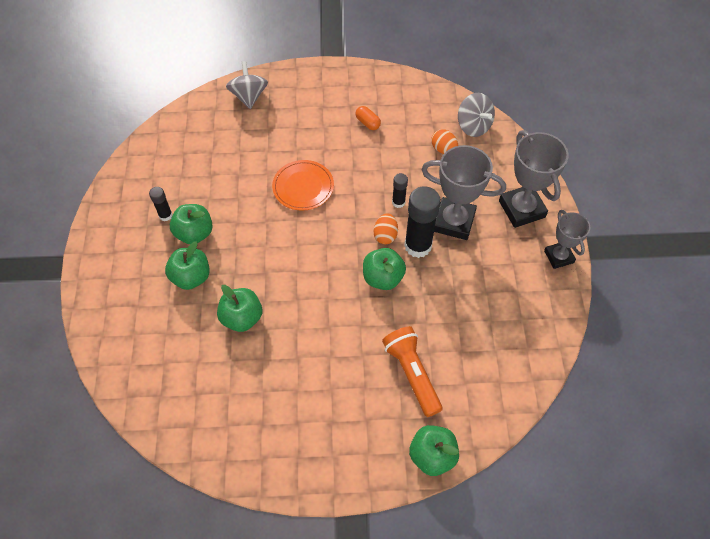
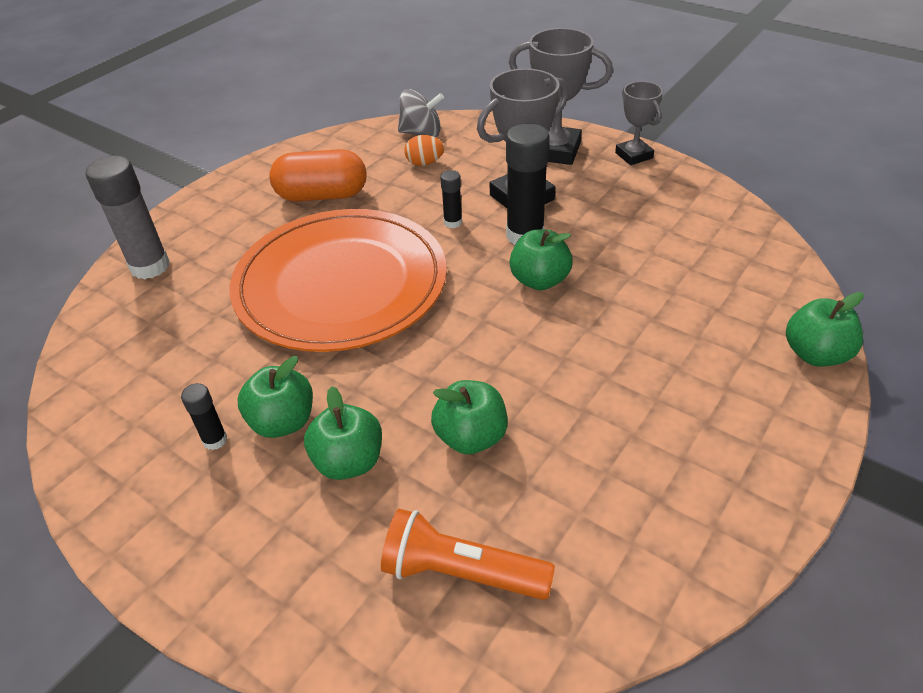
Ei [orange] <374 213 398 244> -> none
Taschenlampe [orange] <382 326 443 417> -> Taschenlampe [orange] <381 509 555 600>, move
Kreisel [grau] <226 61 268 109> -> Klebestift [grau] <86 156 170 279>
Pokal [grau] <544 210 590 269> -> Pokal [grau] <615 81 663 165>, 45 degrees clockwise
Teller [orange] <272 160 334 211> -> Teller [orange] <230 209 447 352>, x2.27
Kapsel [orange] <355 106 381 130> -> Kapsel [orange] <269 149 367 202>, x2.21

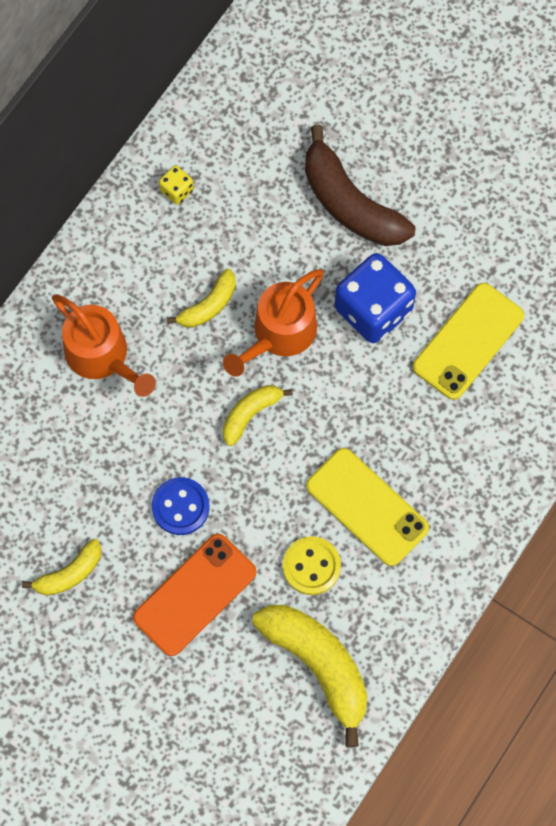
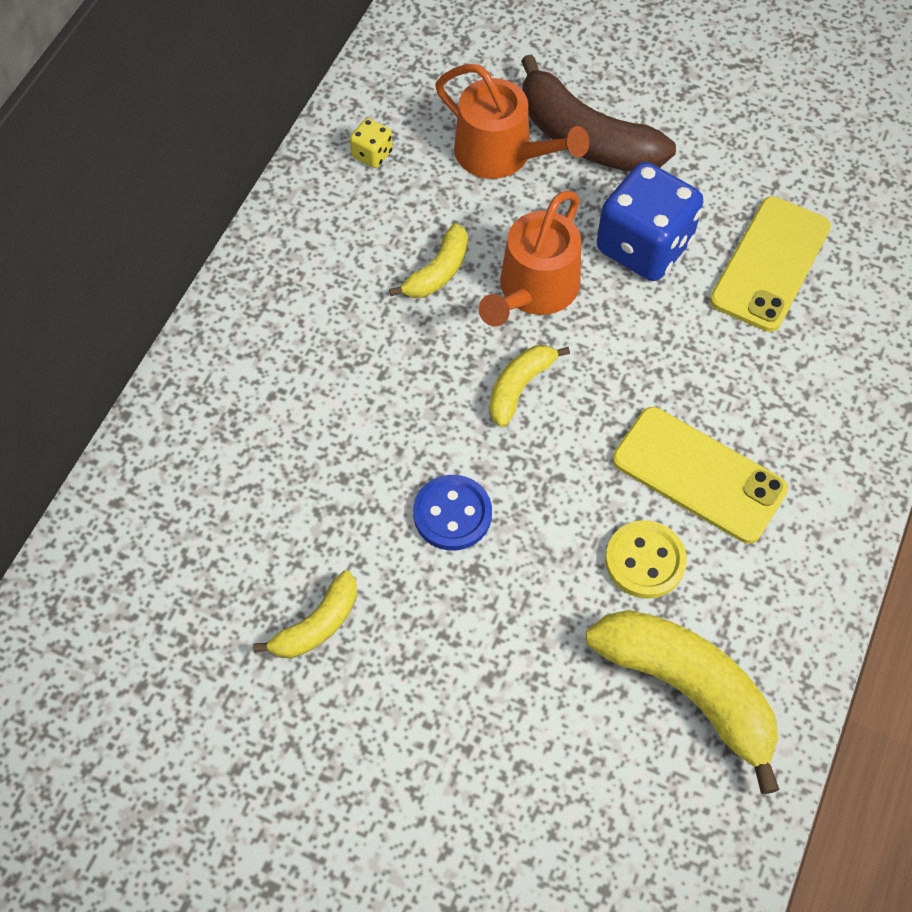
Handy [orange] <133 534 257 656> -> none
Gießkanne [orange] <52 294 156 397> -> Gießkanne [orange] <435 64 589 179>, move

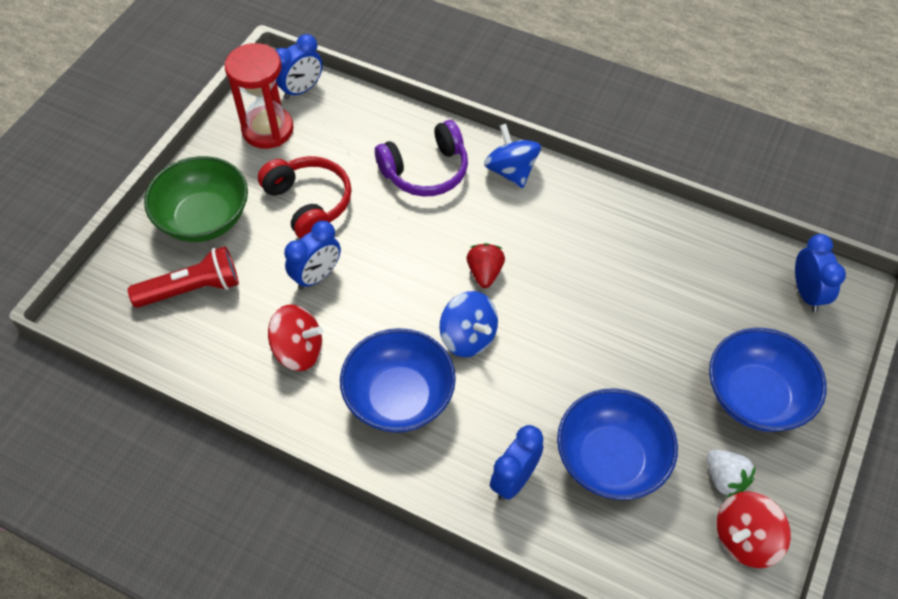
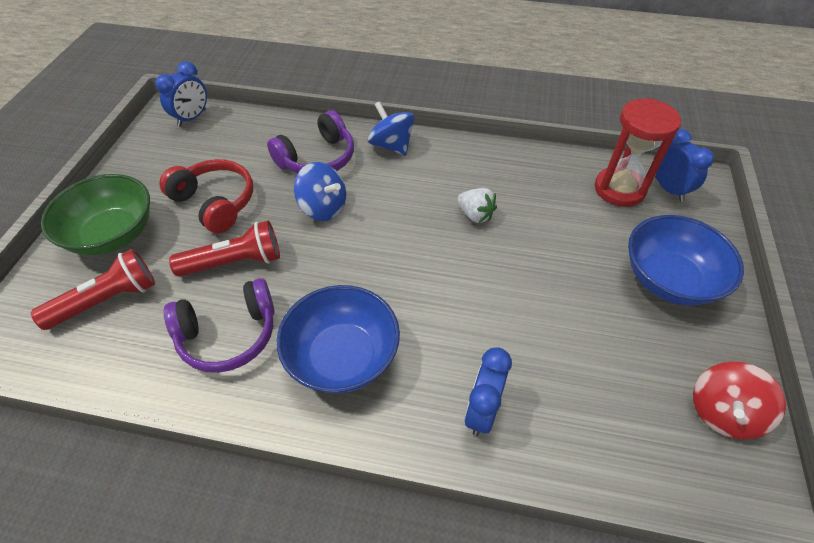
Erdbeere [rot] <467 243 505 288> -> none
Schüssel [blau] <557 388 678 500> -> none
Sanduhr [rot] <225 43 294 149> -> Sanduhr [rot] <595 98 681 207>, move
Kreisel [blau] <439 291 498 357> -> Kreisel [blau] <294 162 346 221>, move
Erdbeere [weiß] <707 450 756 497> -> Erdbeere [weiß] <457 188 497 223>, move
Kreisel [rot] <268 305 323 371> -> Kopfhörer [lila] <164 278 274 373>
Wecker [blau] <284 221 341 290> -> Taschenlampe [rot] <169 220 280 277>

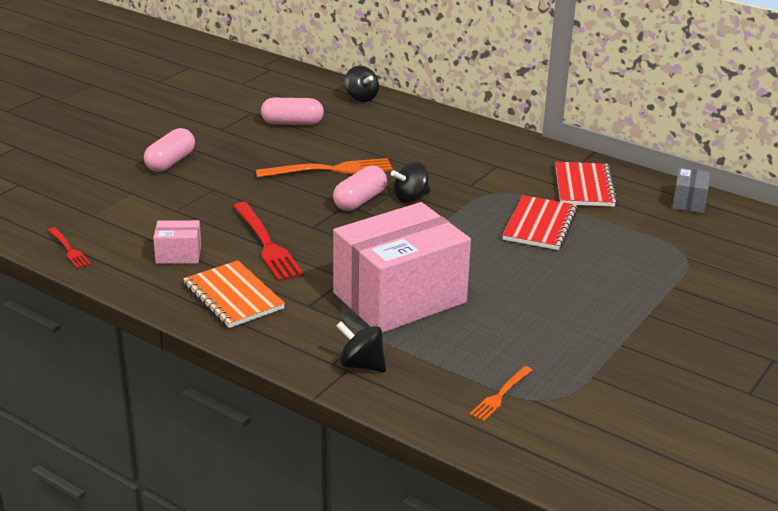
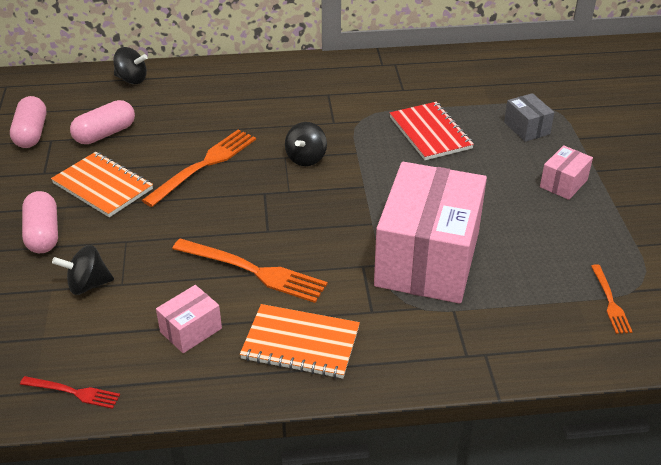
Notizbuch [rot] <555 162 617 207> -> none
none -> Notizbuch [orange] <51 152 153 217>
none -> Schachtel [rosa] <540 145 593 200>
Kapsel [rosa] <333 165 387 211> -> Kapsel [rosa] <10 96 47 148>, move
Kreisel [schwarz] <336 321 386 372> -> Kreisel [schwarz] <52 245 114 295>, move
Schachtel [grau] <672 167 711 213> -> Schachtel [grau] <504 93 555 142>, move
Gabel [rot] <233 202 304 281> -> Gabel [orange] <172 238 328 303>

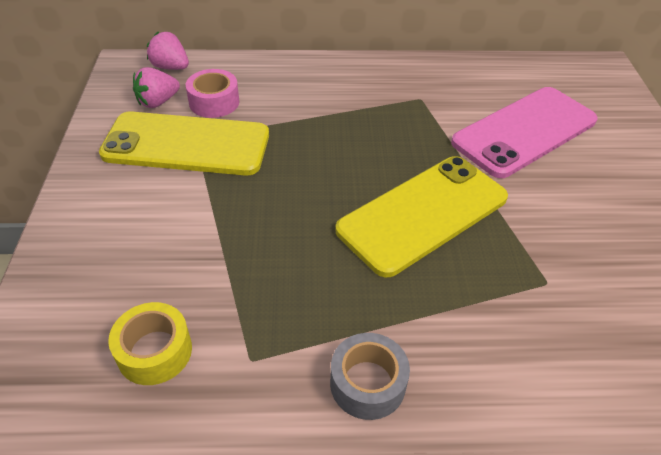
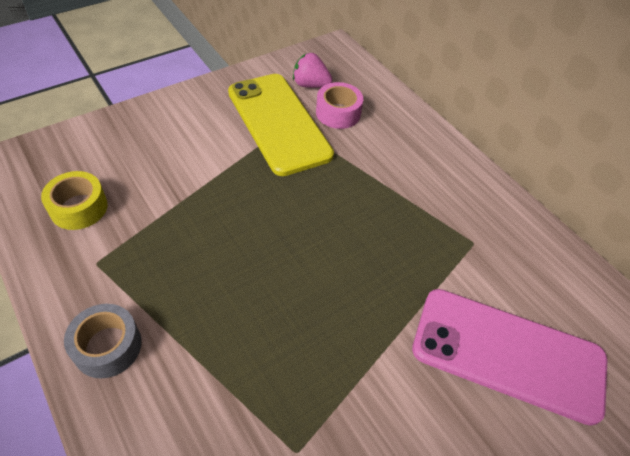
Erdbeere [rosa] <147 32 189 70> -> none
Handy [gelb] <335 156 508 277> -> none

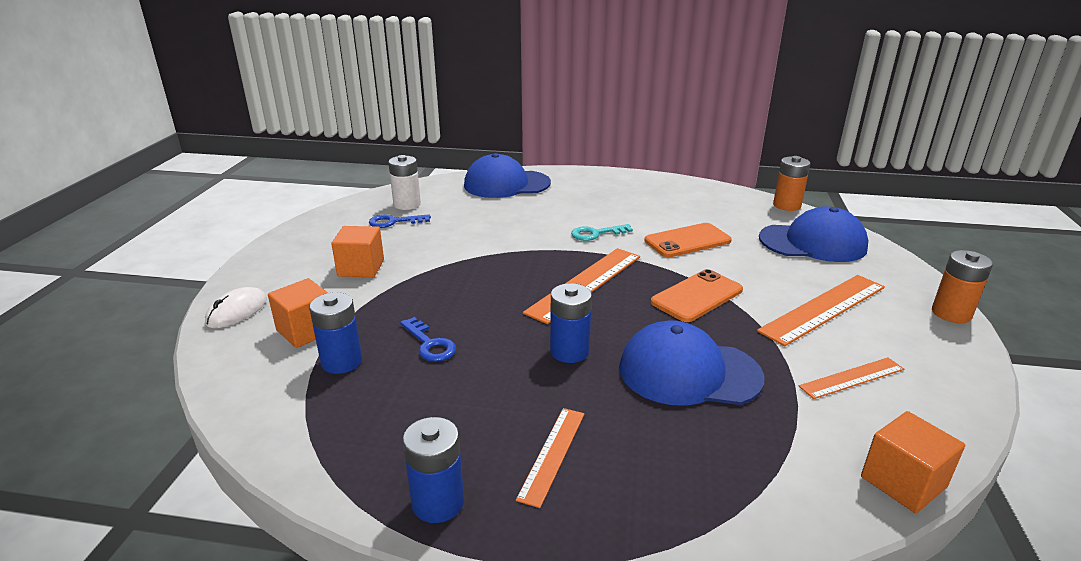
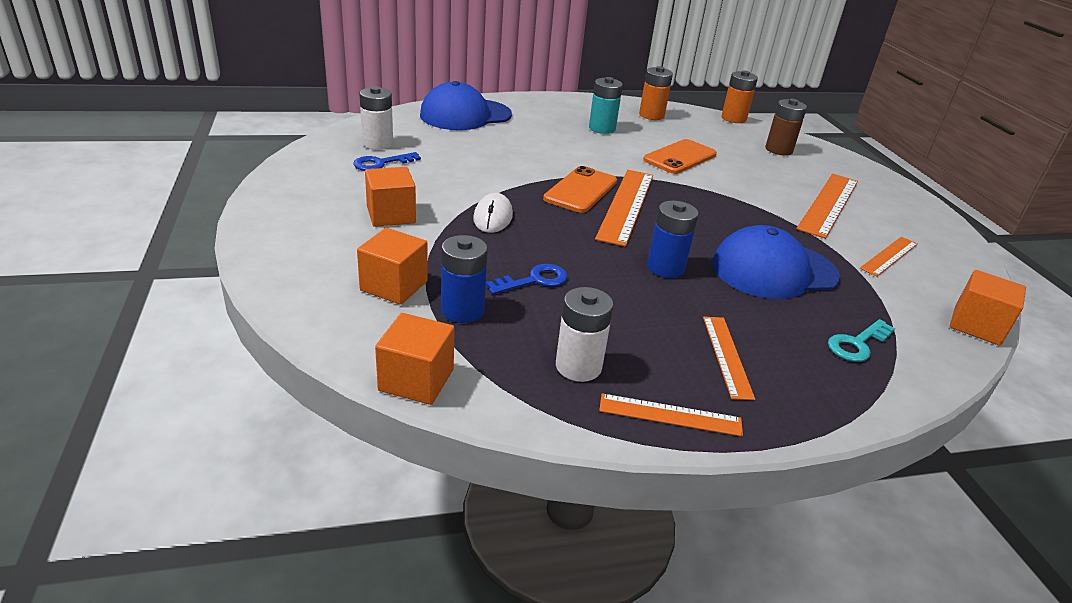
none -> Kubus [orange] <375 313 455 405>
none -> Batterie [weiß] <556 287 614 382>
none -> Batterie [türkis] <589 77 623 134>
Computermaus [weiß] <205 287 267 328> -> Computermaus [weiß] <473 193 513 233>, move
Schlüssel [türkis] <571 224 633 241> -> Schlüssel [türkis] <828 319 895 362>, move
Handy [orange] <651 269 743 322> -> Handy [orange] <543 166 617 213>, move
Batterie [orange] <932 250 993 323> -> Batterie [orange] <639 66 673 120>, move
Batterie [blau] <403 417 464 523> -> Lineal [orange] <599 393 743 437>
Kappe [blau] <759 206 868 262> -> Batterie [braun] <765 99 807 155>
Schlüssel [blau] <400 317 456 362> -> Schlüssel [blau] <486 264 568 294>, 60 degrees counterclockwise

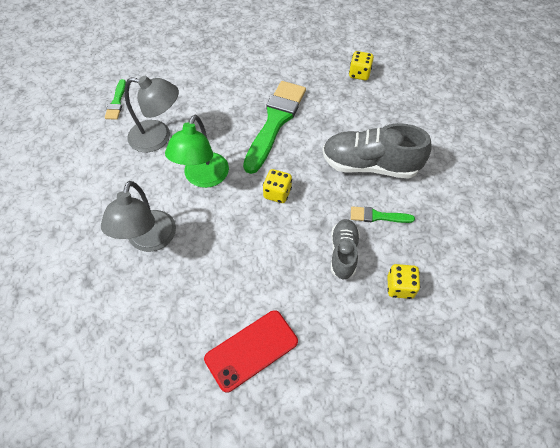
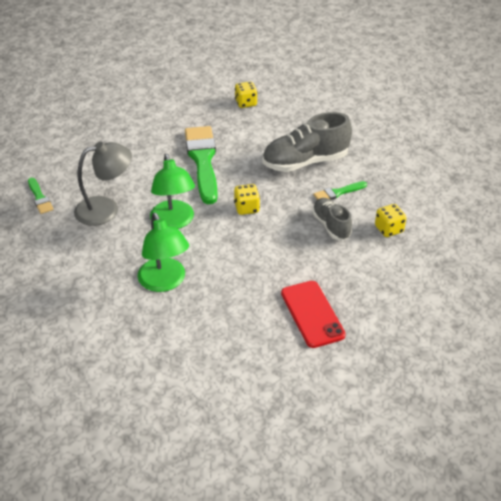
Lampe [grau] <101 181 176 252> -> Lampe [grün] <137 212 189 292>
Handy [rot] <204 310 298 393> -> Handy [rot] <281 281 346 348>, 45 degrees counterclockwise

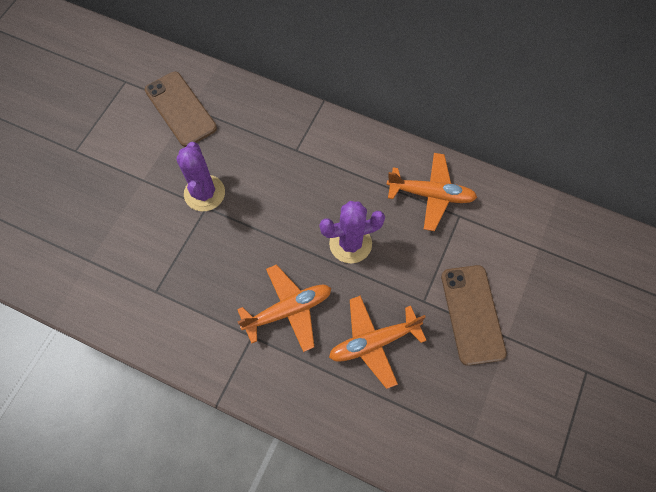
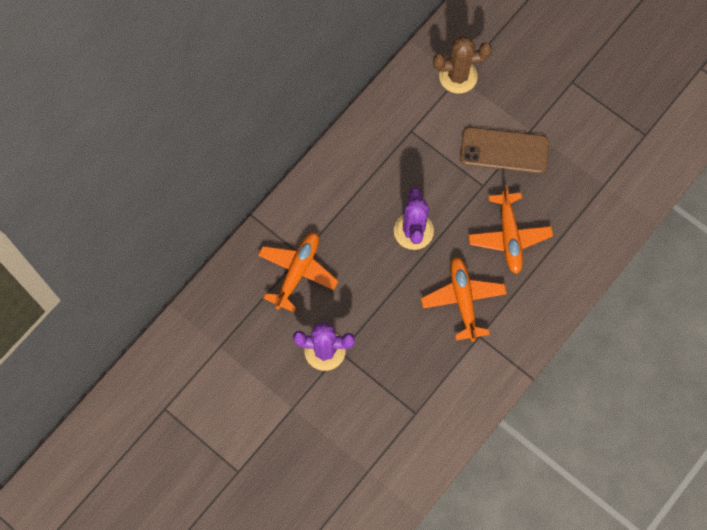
Handy [braun] <145 72 217 147> -> none
none -> Kaktus [braun] <433 36 492 93>
Flugzeug [orange] <386 153 477 231> -> Flugzeug [orange] <258 232 339 313>, move

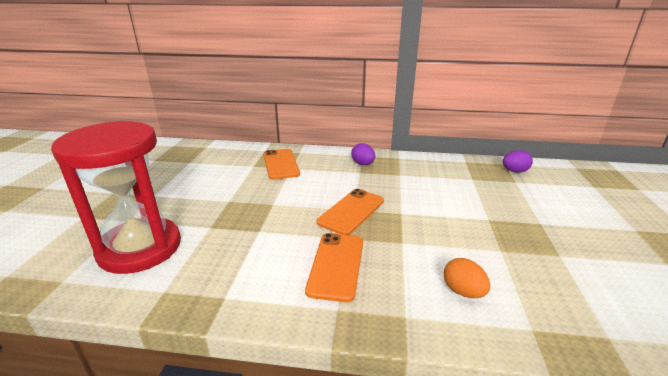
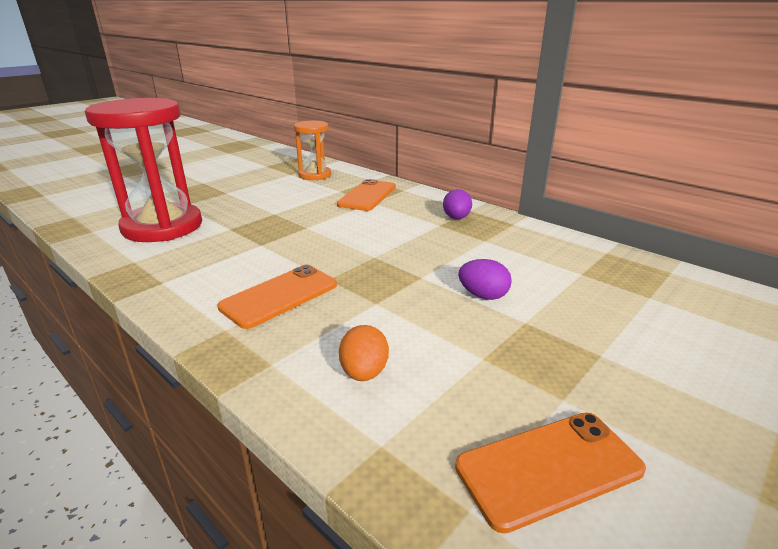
none -> Sanduhr [orange] <294 121 331 180>
Handy [orange] <317 189 384 235> -> Handy [orange] <455 412 646 534>, move
Ei [lila] <503 150 533 172> -> Ei [lila] <458 259 512 300>, move

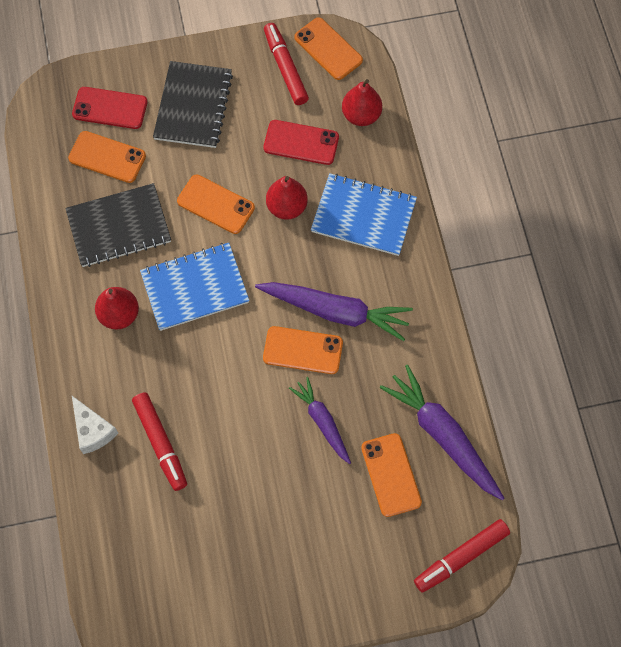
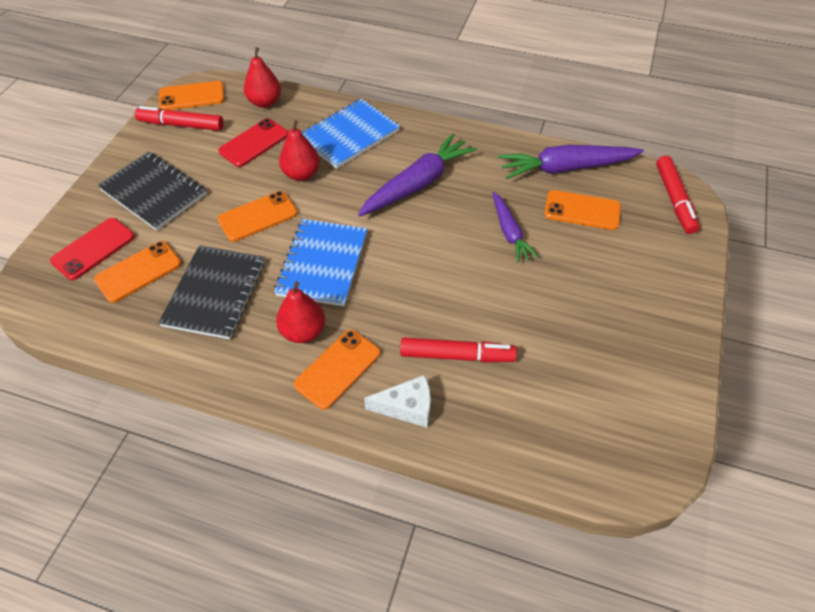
Handy [orange] <263 326 343 374> -> Handy [orange] <294 330 380 410>, move
Karotte [lila] <289 377 351 464> -> Karotte [lila] <492 192 538 263>, 105 degrees counterclockwise

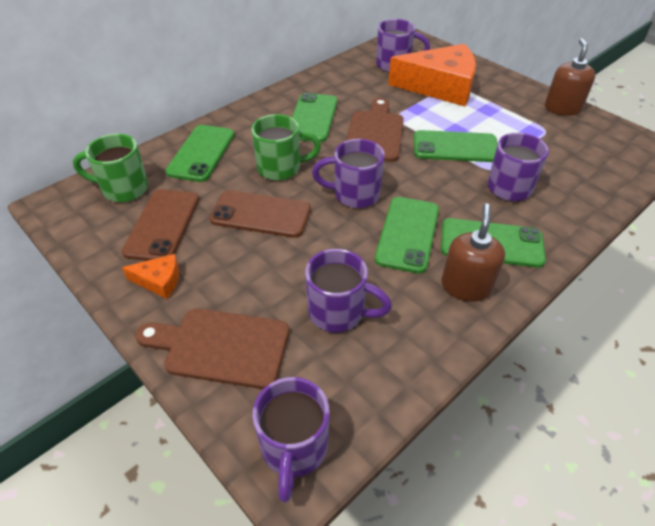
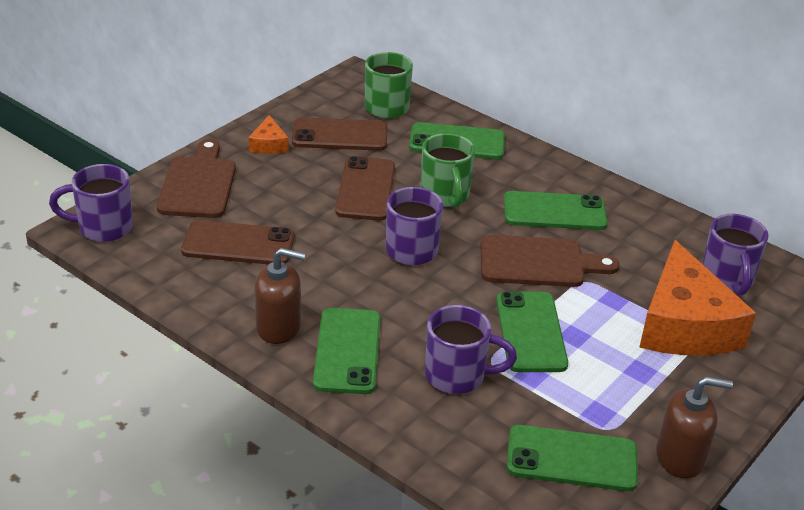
Handy [grün] <375 197 439 274> -> Handy [grün] <506 425 638 491>, move
Tasse [lila] <305 249 392 332> -> Handy [braun] <181 220 295 264>

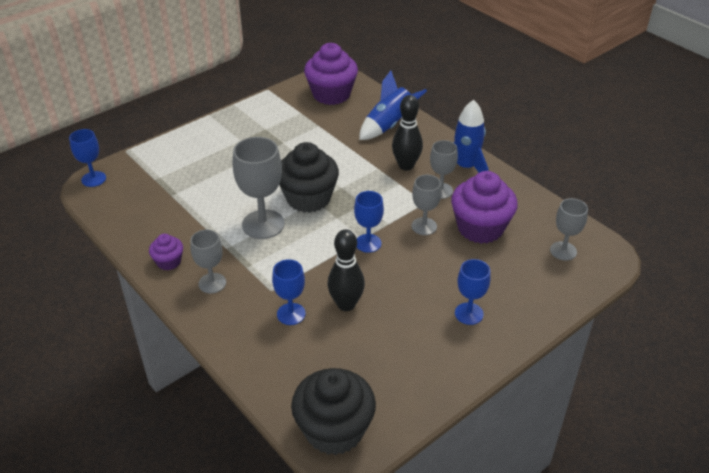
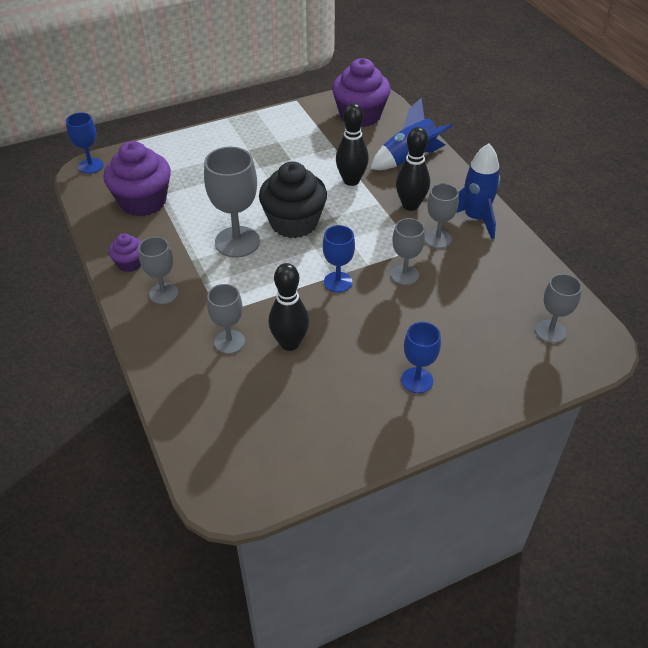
Muffin [schwarz] <291 368 376 455> -> none
none -> Bowlingkegel [schwarz] <336 103 369 186>
Muffin [lila] <451 171 518 244> -> Muffin [lila] <103 141 171 216>, move
Kelch [blau] <272 259 306 325> -> Kelch [grau] <207 284 245 354>

